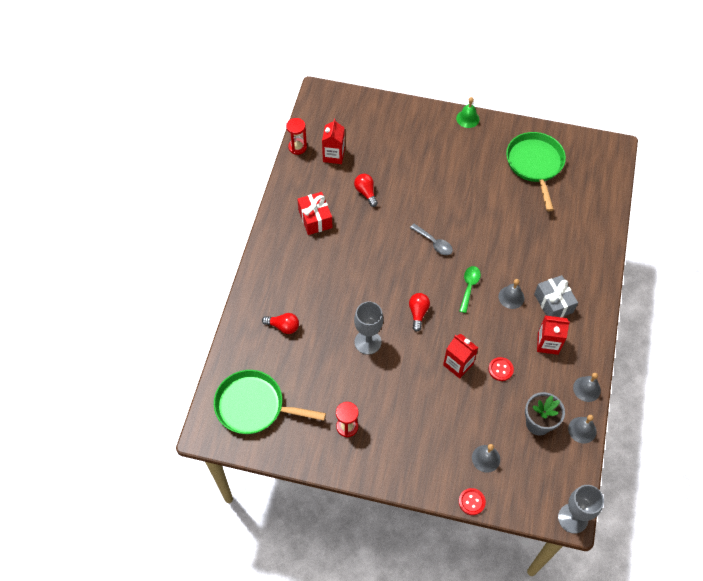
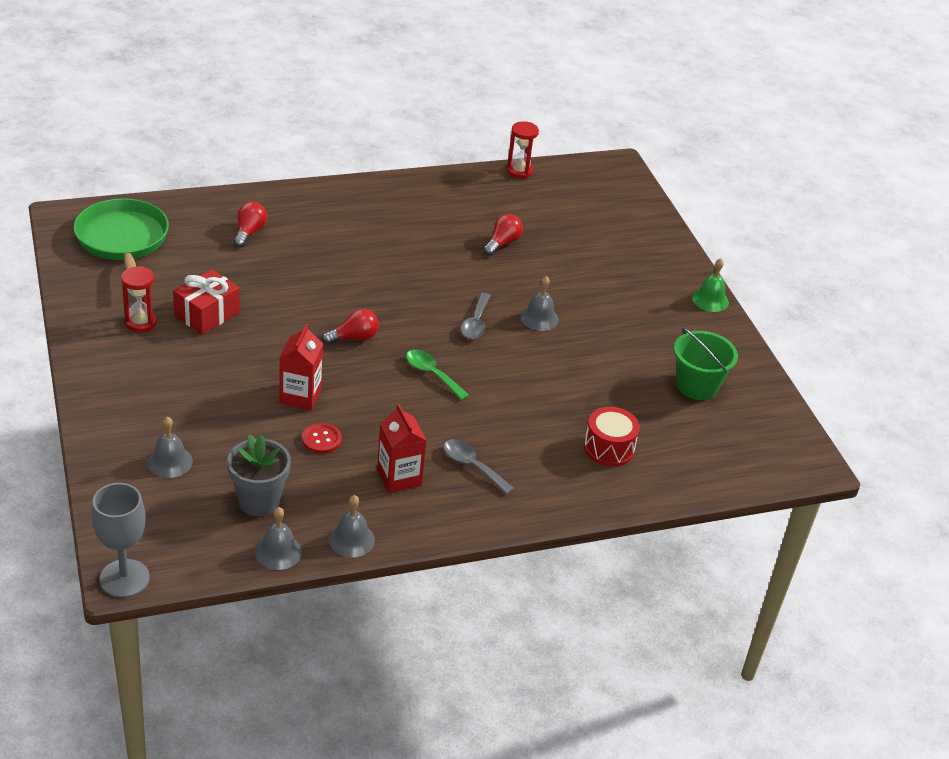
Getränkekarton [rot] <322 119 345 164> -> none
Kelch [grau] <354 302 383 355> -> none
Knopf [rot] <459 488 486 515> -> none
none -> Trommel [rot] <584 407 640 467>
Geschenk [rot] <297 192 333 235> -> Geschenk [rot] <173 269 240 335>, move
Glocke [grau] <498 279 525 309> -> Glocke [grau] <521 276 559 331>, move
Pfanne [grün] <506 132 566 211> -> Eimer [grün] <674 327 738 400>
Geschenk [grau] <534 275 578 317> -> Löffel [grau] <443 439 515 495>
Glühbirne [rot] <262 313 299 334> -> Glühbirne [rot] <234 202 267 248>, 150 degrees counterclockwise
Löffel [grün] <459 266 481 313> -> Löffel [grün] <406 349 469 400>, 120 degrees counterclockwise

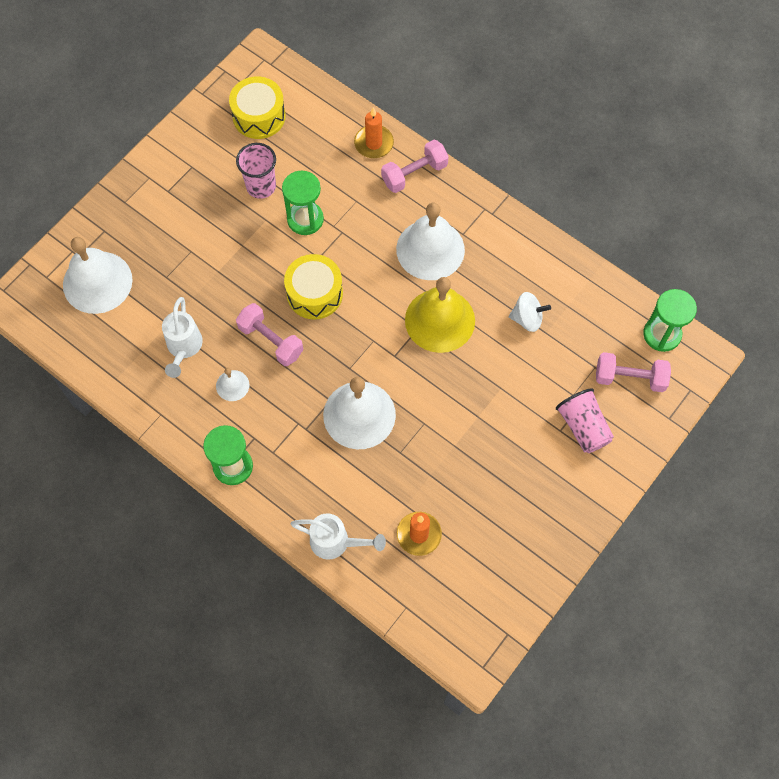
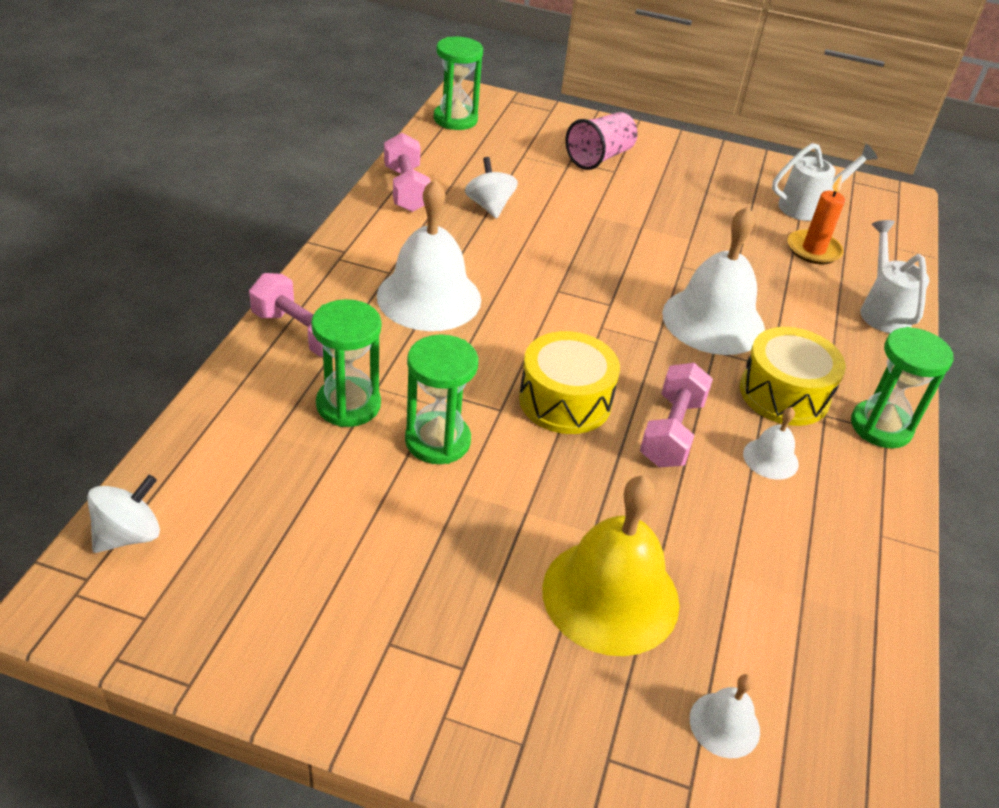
Becher [rosa] <236 143 276 199> -> none
Kerze [orange] <354 108 394 158> -> none
none -> Kreisel [weiß] <87 475 160 553>
none -> Sanduhr [grün] <311 299 381 427>
Gießkanne [weiß] <162 297 203 378> -> Gießkanne [weiß] <772 143 878 221>, move
Trommel [gelb] <229 76 286 139> -> Trommel [gelb] <740 327 846 426>, move
Glocke [gelb] <405 277 475 353> -> Glocke [gelb] <542 476 680 656>, move
Hantel [rosa] <596 352 671 392> -> Hantel [rosa] <384 133 431 212>, move
Glocke [weiß] <63 237 133 314> -> Glocke [weiß] <690 674 760 758>, x0.47

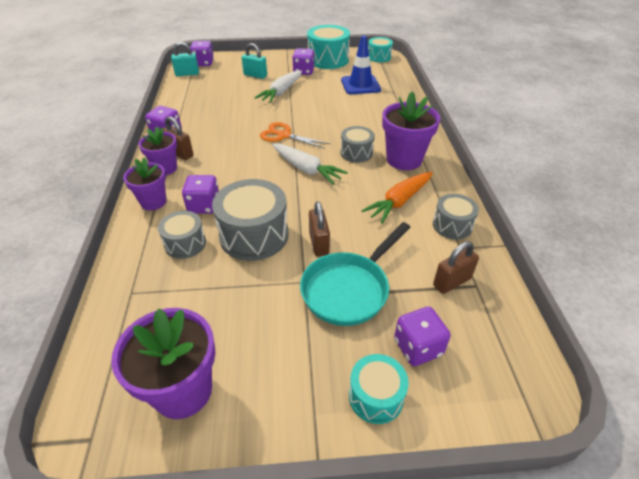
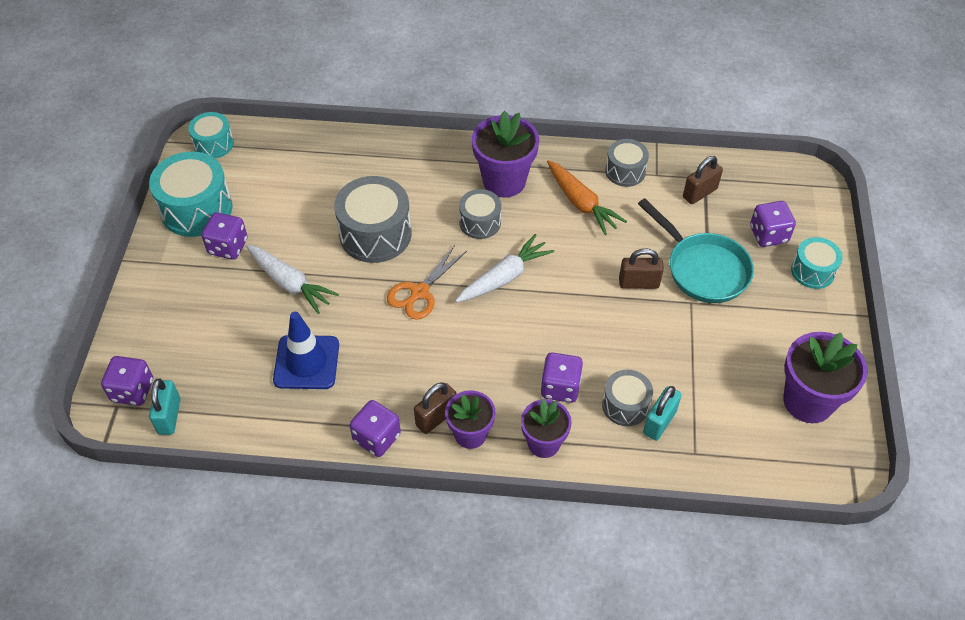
Trommel [grau] <212 179 288 261> -> Trommel [grau] <334 176 411 263>, move
Vorhängeschloss [türkis] <242 43 267 79> -> Vorhängeschloss [türkis] <643 386 682 441>, move
Leitkegel [blau] <341 35 381 94> -> Leitkegel [blau] <273 312 339 389>, move
Vorhängeschloss [braun] <433 241 479 294> -> Vorhängeschloss [braun] <683 156 723 204>, 75 degrees clockwise

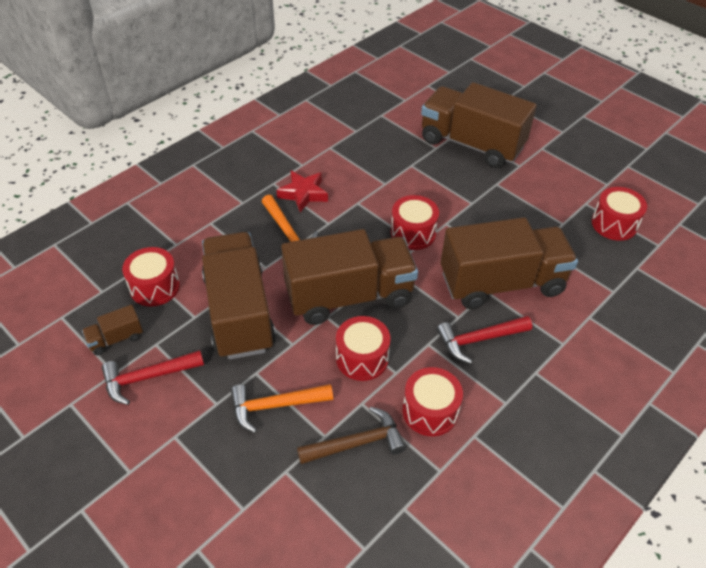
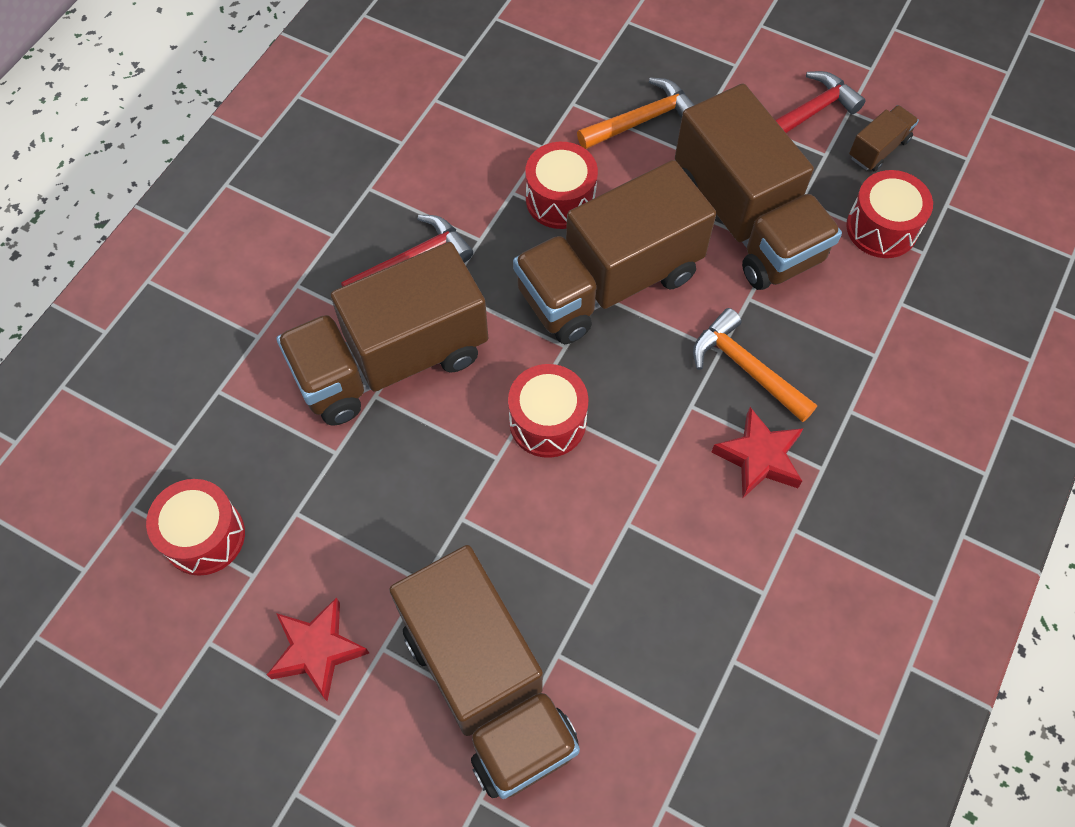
Hammer [braun] <297 407 406 464> -> none
Trommel [rot] <403 367 463 436> -> none
none -> Stern [rot] <267 597 369 701>
Lastwagen [braun] <421 82 537 168> -> Lastwagen [braun] <389 545 580 799>, 45 degrees clockwise

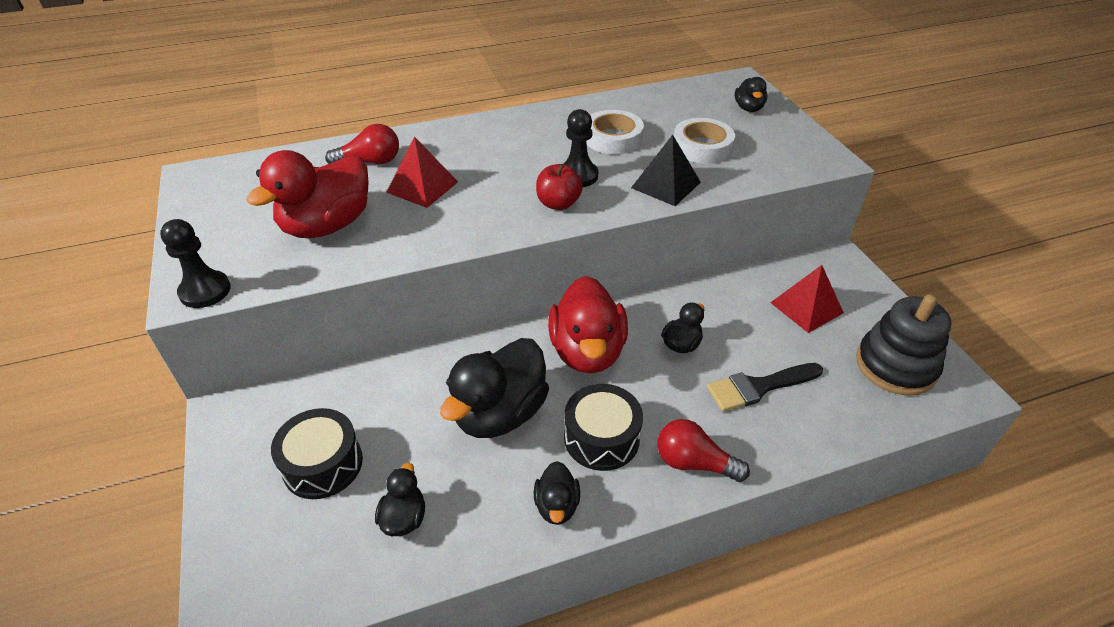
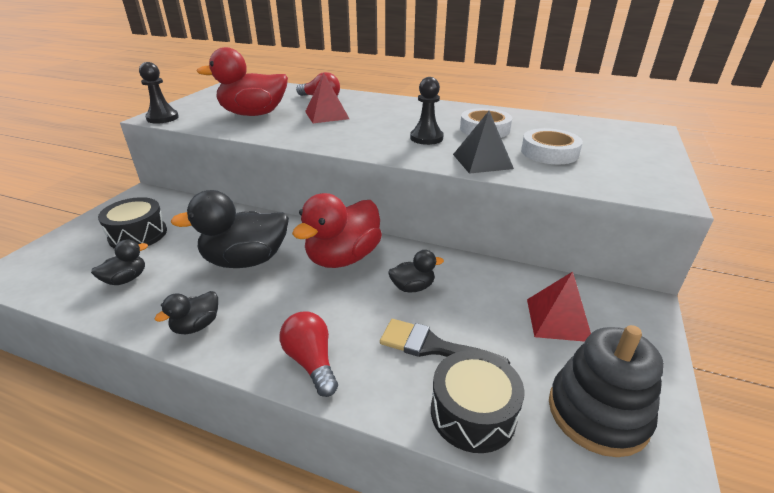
Apfel [rot] <536 164 583 210> -> none
Ente [schwarz] <735 77 768 112> -> none
Trommel [schwarz] <564 384 643 471> -> Trommel [schwarz] <431 350 524 453>, move

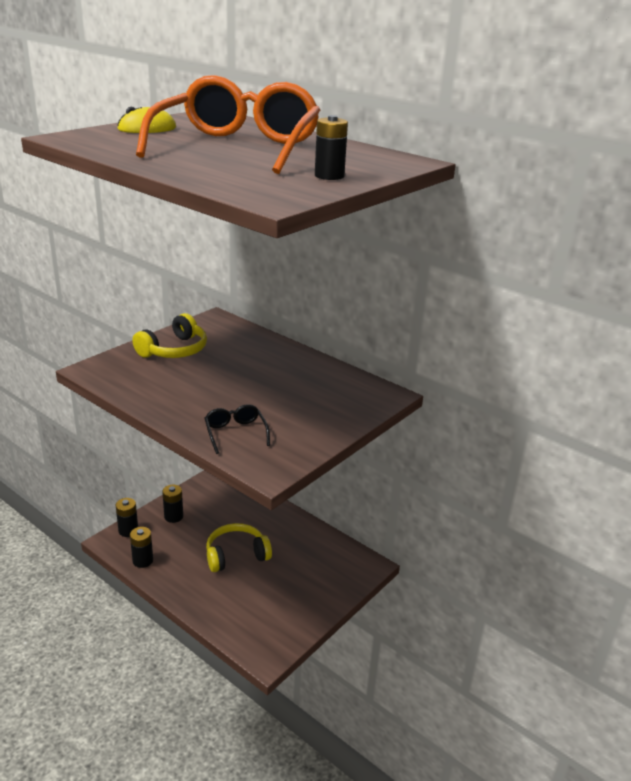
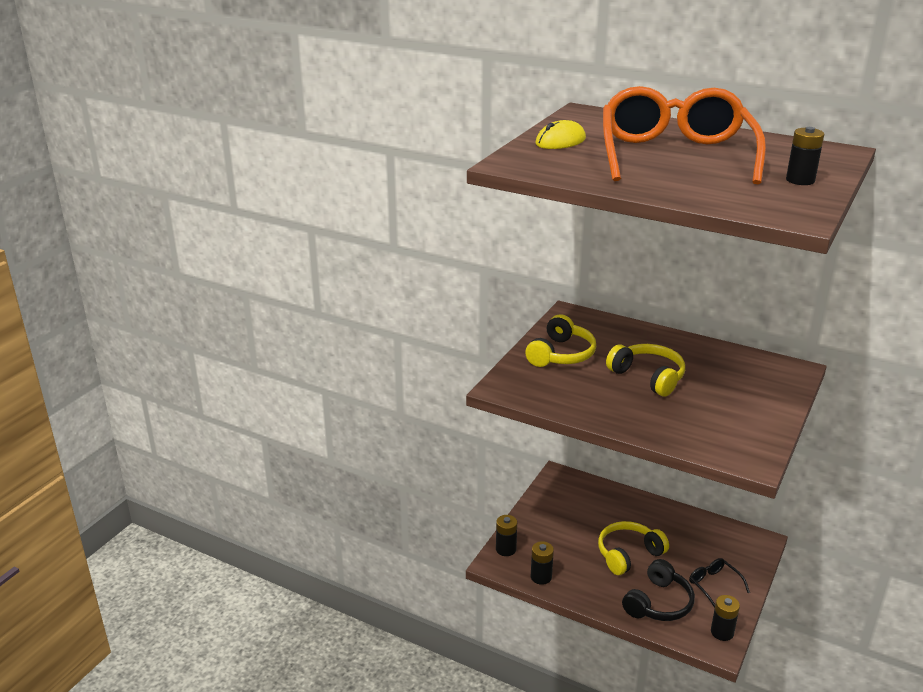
none -> Kopfhörer [gelb] <606 344 685 396>
none -> Kopfhörer [schwarz] <622 559 695 621>
Batterie [schwarz] <162 485 183 523> -> Batterie [schwarz] <711 595 740 641>, move
Brille [schwarz] <205 404 270 454> -> Brille [schwarz] <689 558 750 608>, move

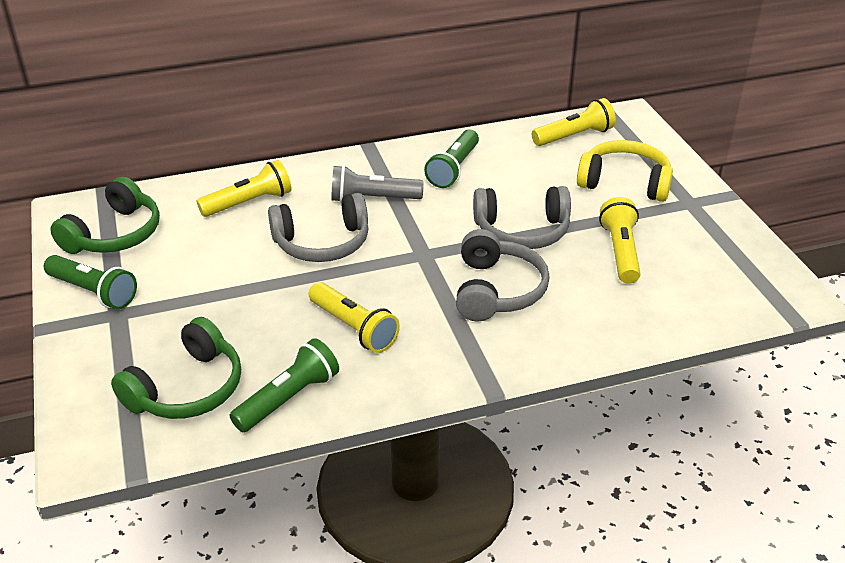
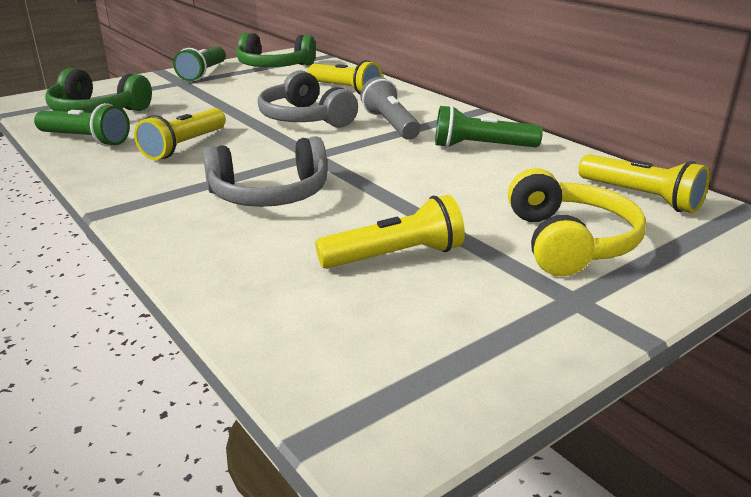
Kopfhörer [grau] <473 186 571 249> -> none

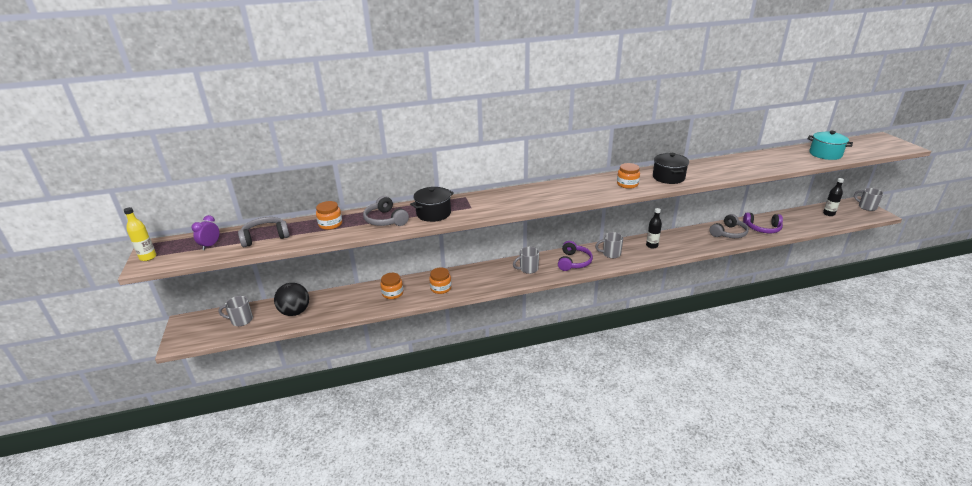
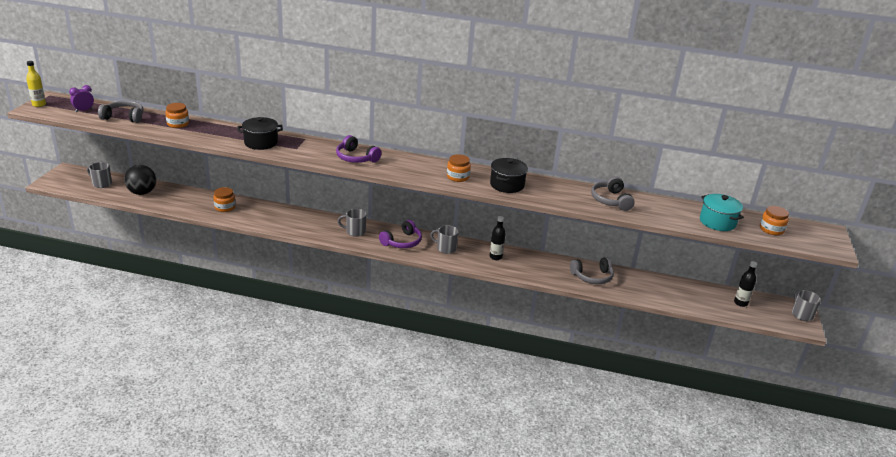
Kopfhörer [grau] <363 196 409 226> -> Kopfhörer [grau] <591 176 635 211>, move
Einmachglas [orange] <429 268 452 294> -> Einmachglas [orange] <760 206 789 235>, move
Kopfhörer [lila] <743 212 783 233> -> Kopfhörer [lila] <336 135 382 163>, move

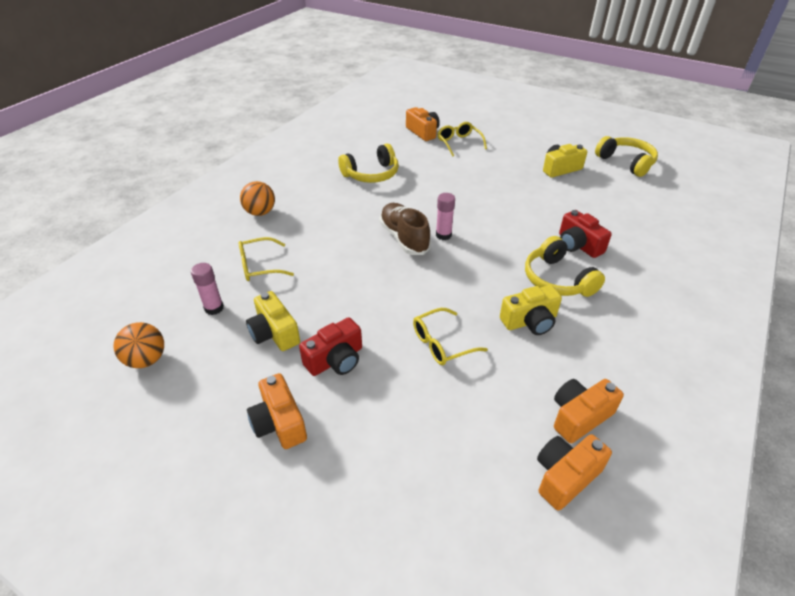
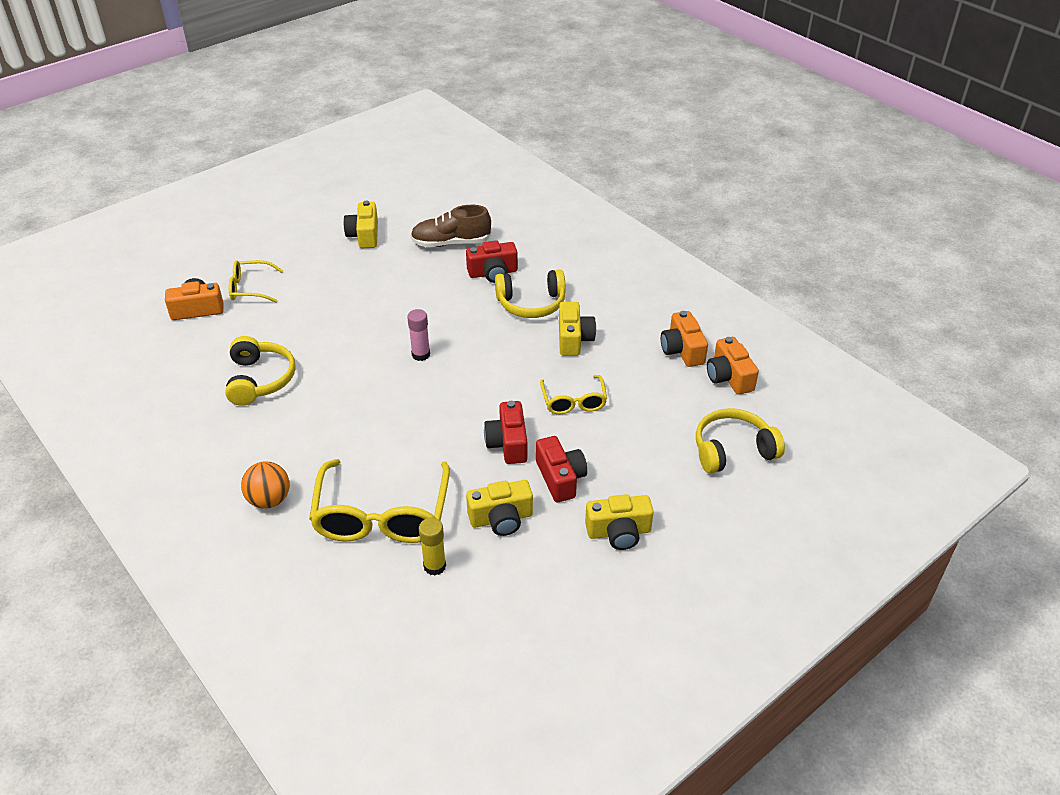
Ball [orange] <114 322 164 368> -> none
none -> Kamera [rot] <484 401 527 464>
Schuh [braun] <379 203 431 255> -> Schuh [braun] <411 205 491 247>, move
Kopfhörer [gelb] <595 136 658 177> -> Kopfhörer [gelb] <696 408 785 474>, move
Klebestift [rosa] <191 263 224 315> -> Klebestift [gelb] <419 518 446 576>
Kamera [orange] <247 373 307 449> -> Kamera [gelb] <585 494 654 550>
Brille [gelb] <239 237 294 281> -> Brille [gelb] <309 459 450 543>, x1.86

